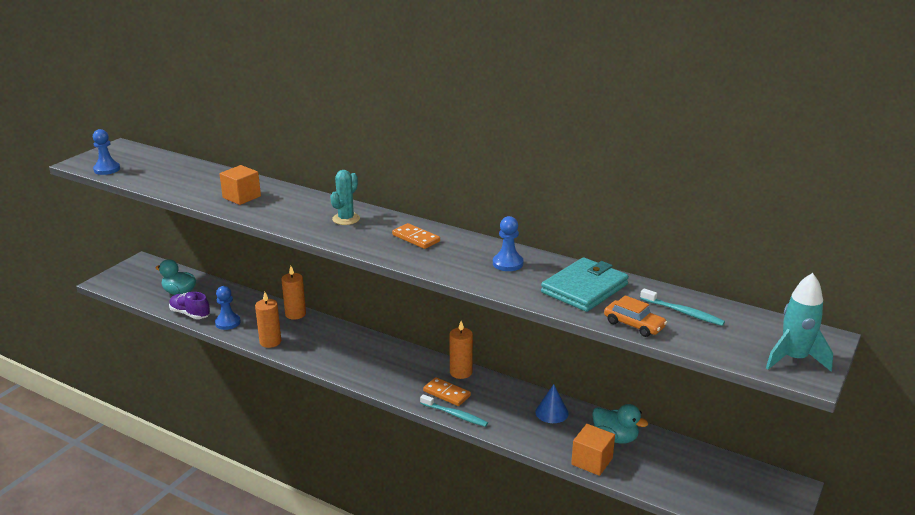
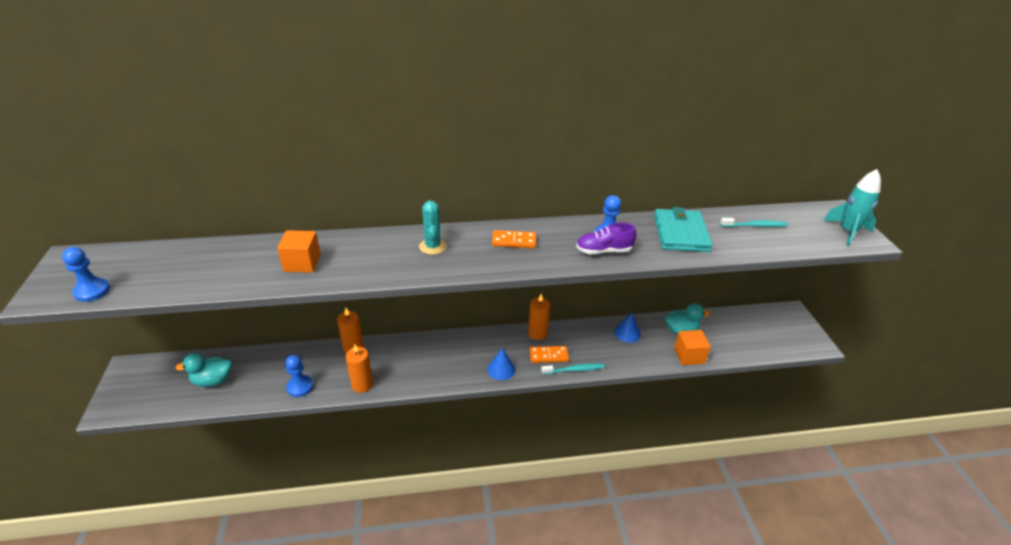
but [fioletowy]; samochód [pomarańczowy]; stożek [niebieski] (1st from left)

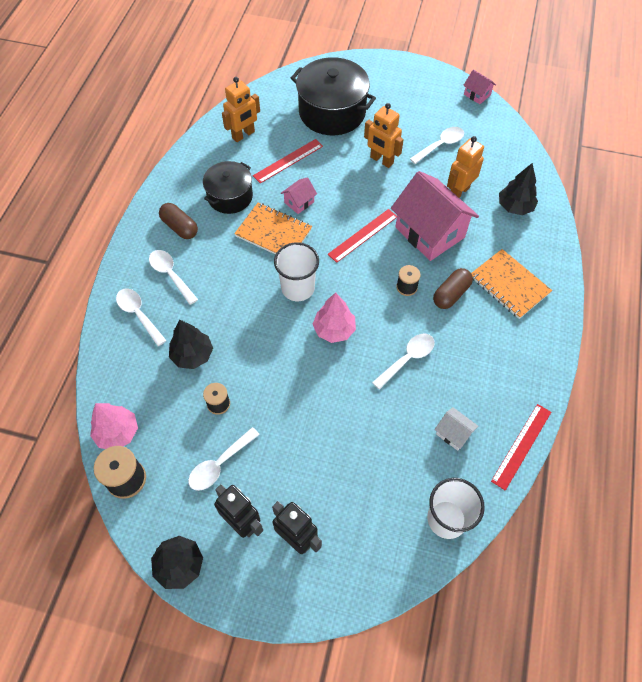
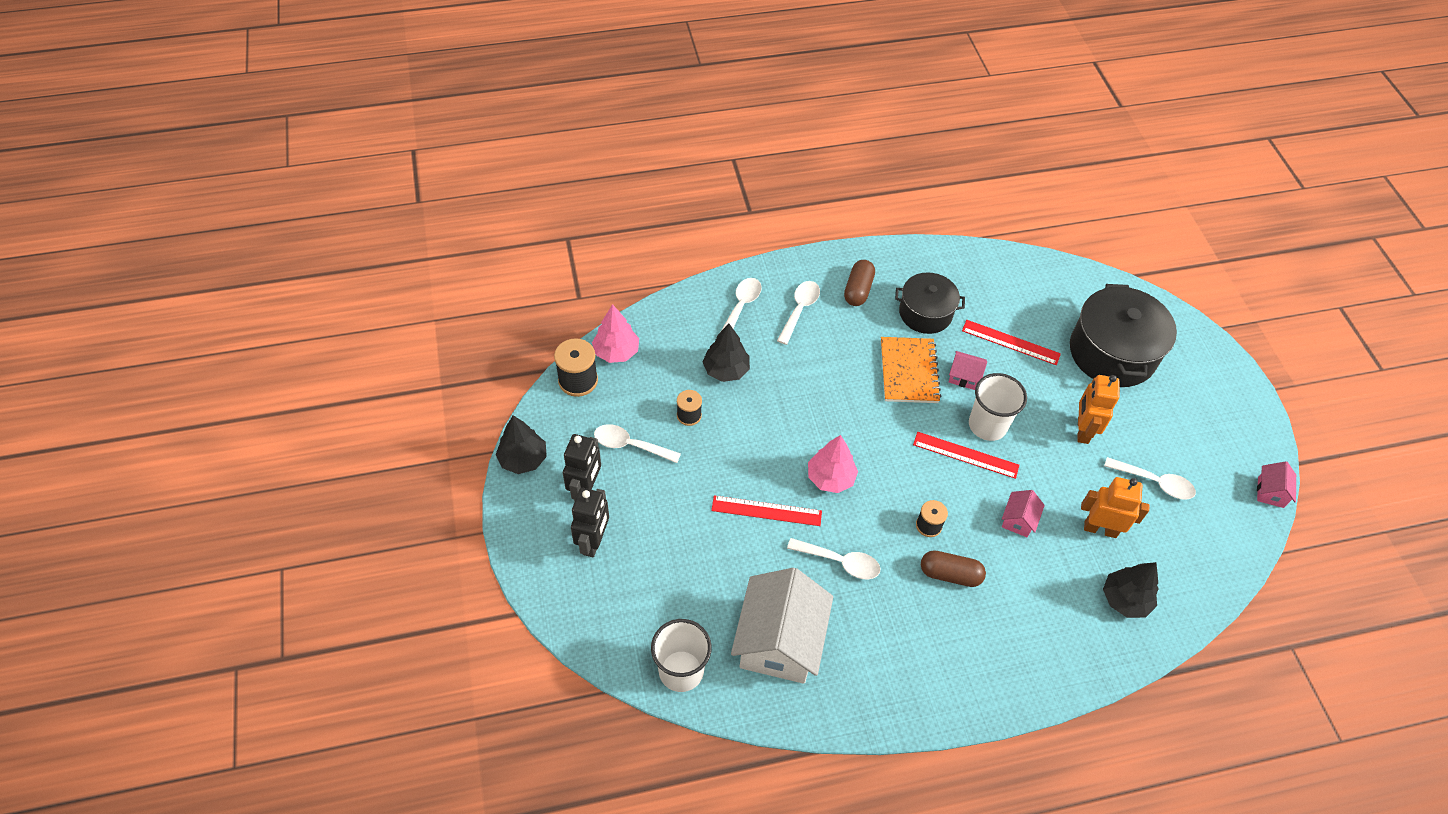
robot [pomarańczowy] (1st from left in the first image); szklanka [biały] (2nd from left); domek [różowy] (2nd from left); domek [biały]; zeszyt [pomarańczowy] (2nd from left in the first image); linijka [czerwony] (1st from left)

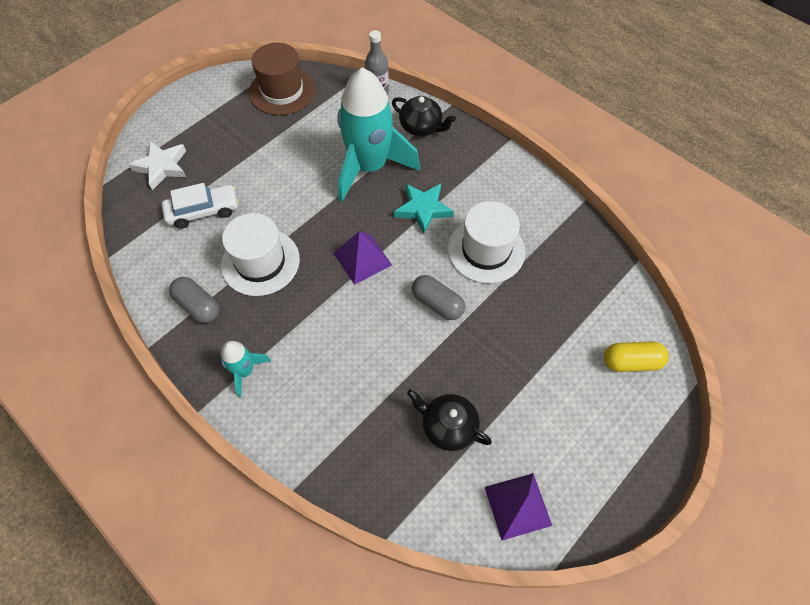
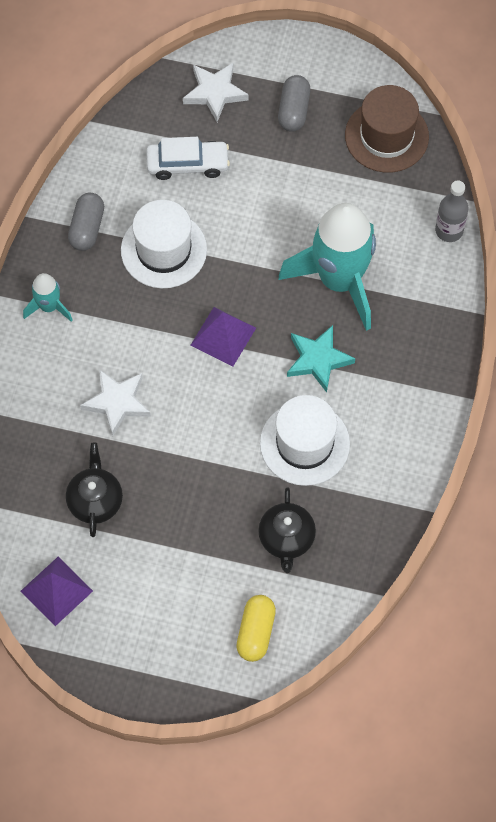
samochód [biały]; imbryk [czarny] (2nd from left); kapsułka [szary] (2nd from left); kapsułka [żółty]; gwiazda [biały] (1st from left)

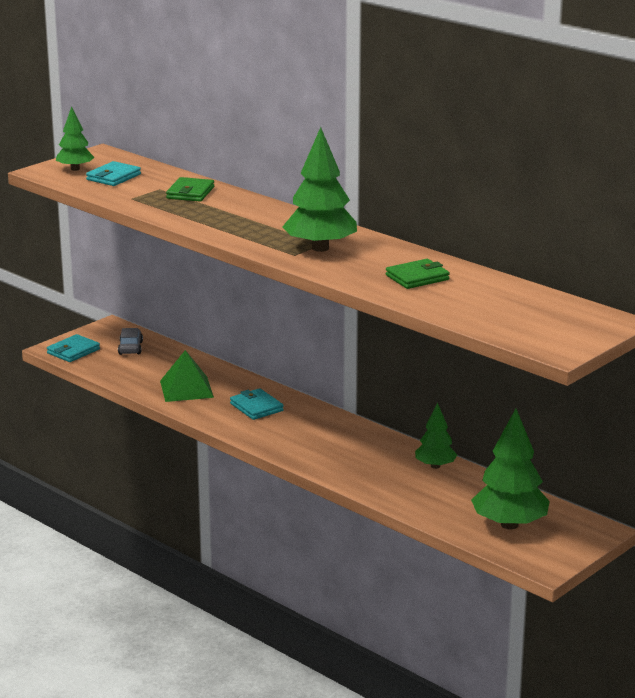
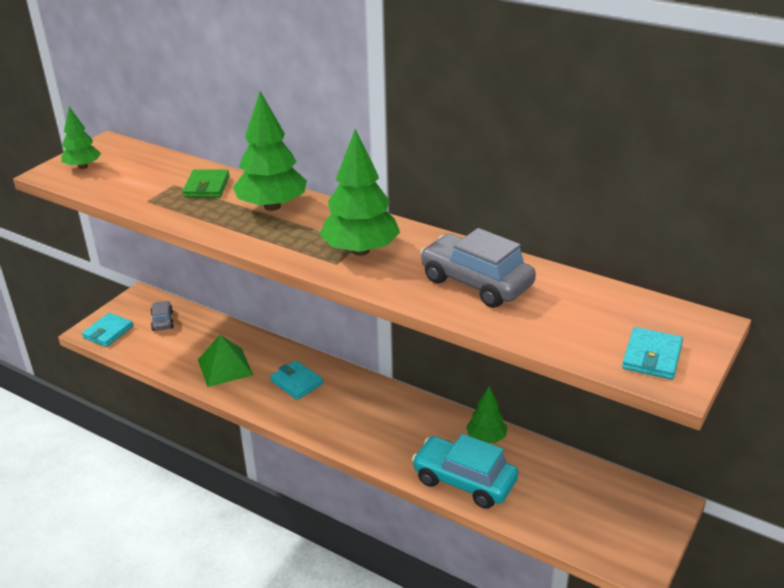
portfel [turkusowy] (3rd from left); samochód [szary] (2nd from left); drzewko [zielony] (2nd from left); samochód [turkusowy]

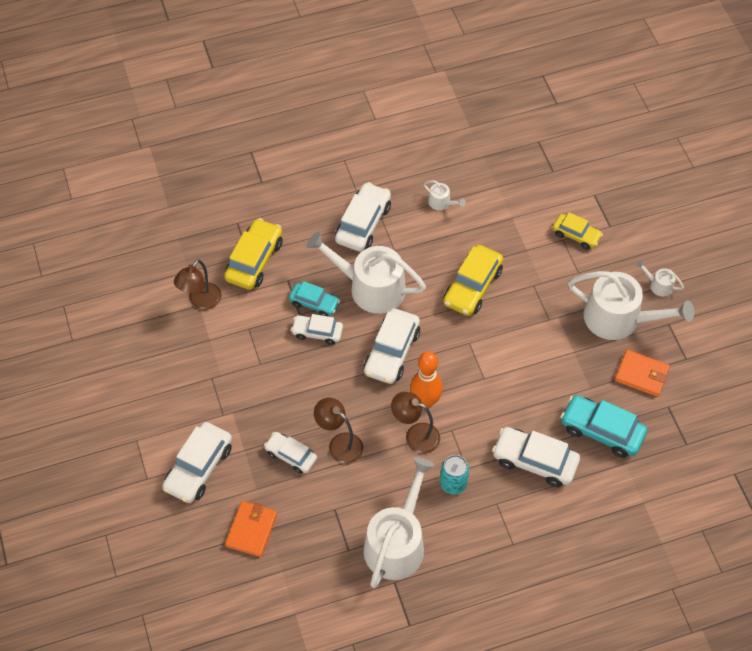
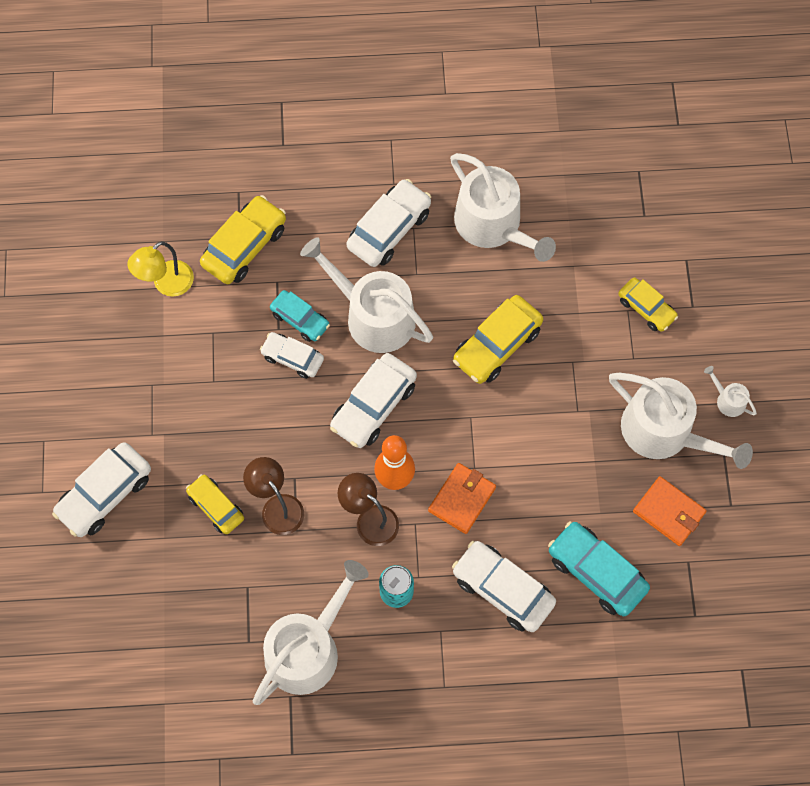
lampka [żółty]; portfel [pomarańczowy] (1st from left); samochód [żółty] (1st from left); konewka [biały] (3rd from left)

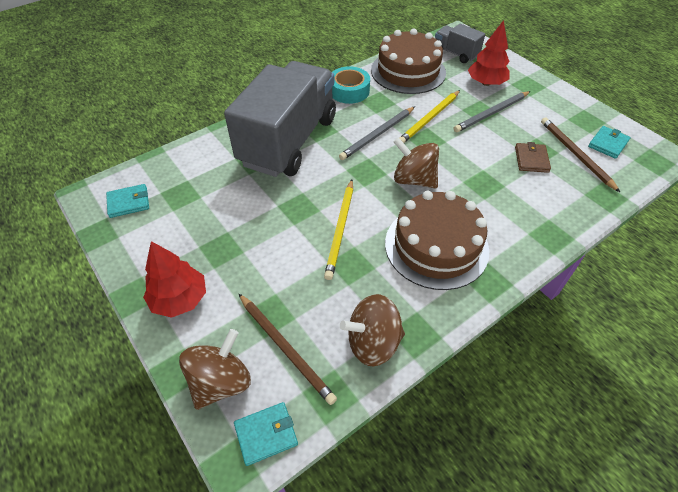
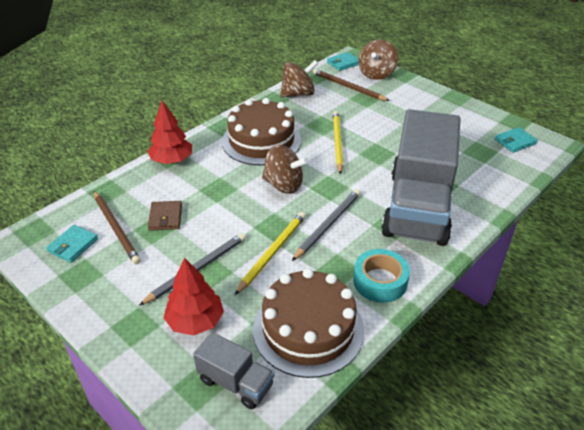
drzewko [czerwony] (1st from left)

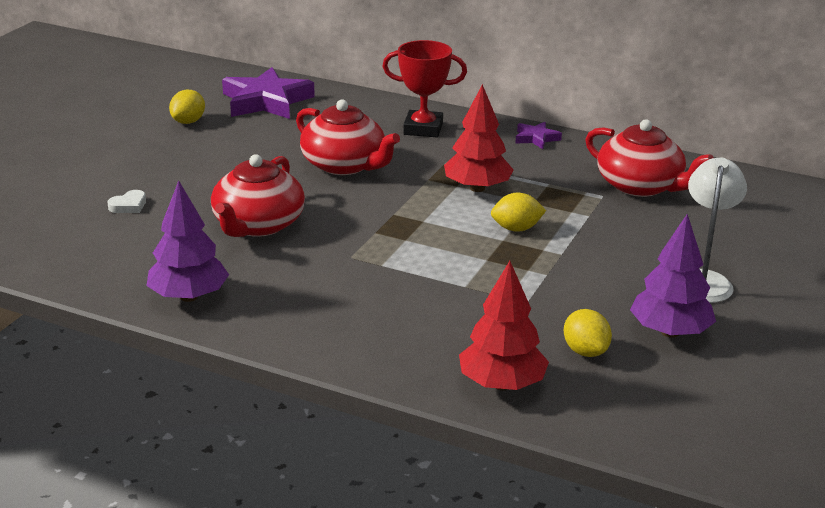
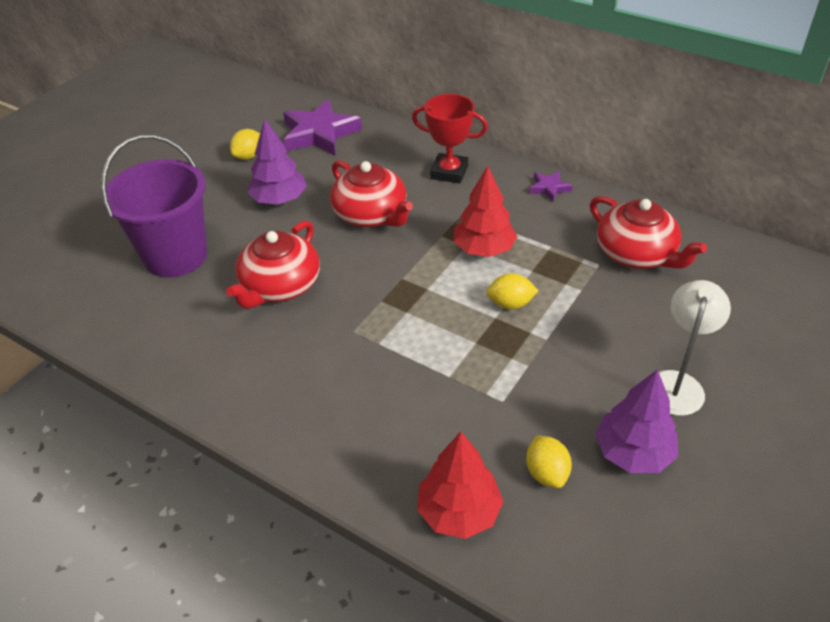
wiadro [fioletowy]; drzewko [fioletowy] (1st from left)

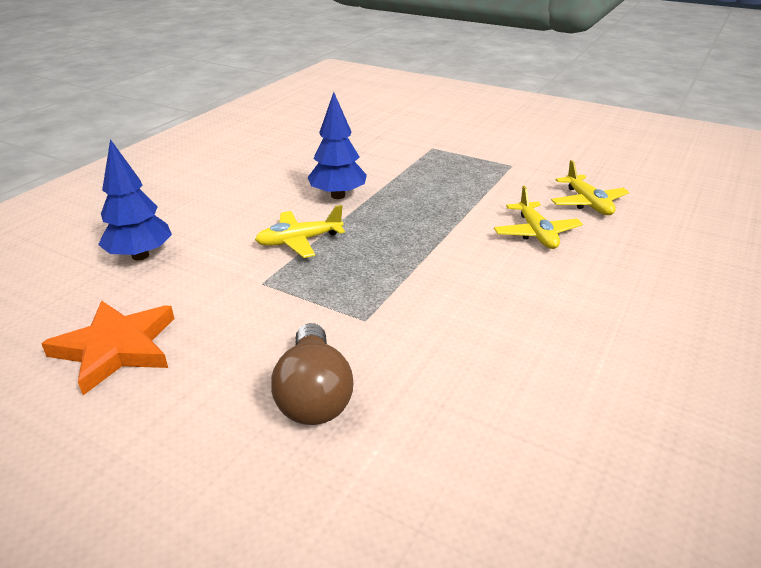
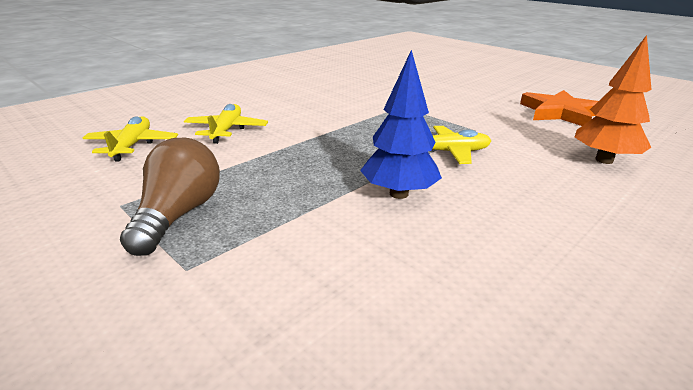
drzewko [pomarańczowy]; żarówka [brązowy]

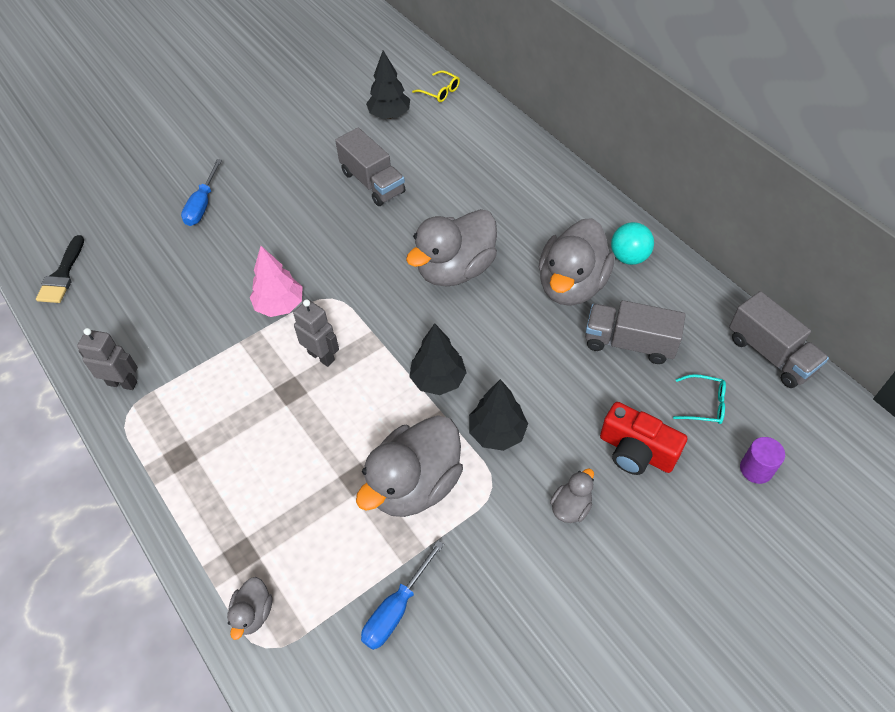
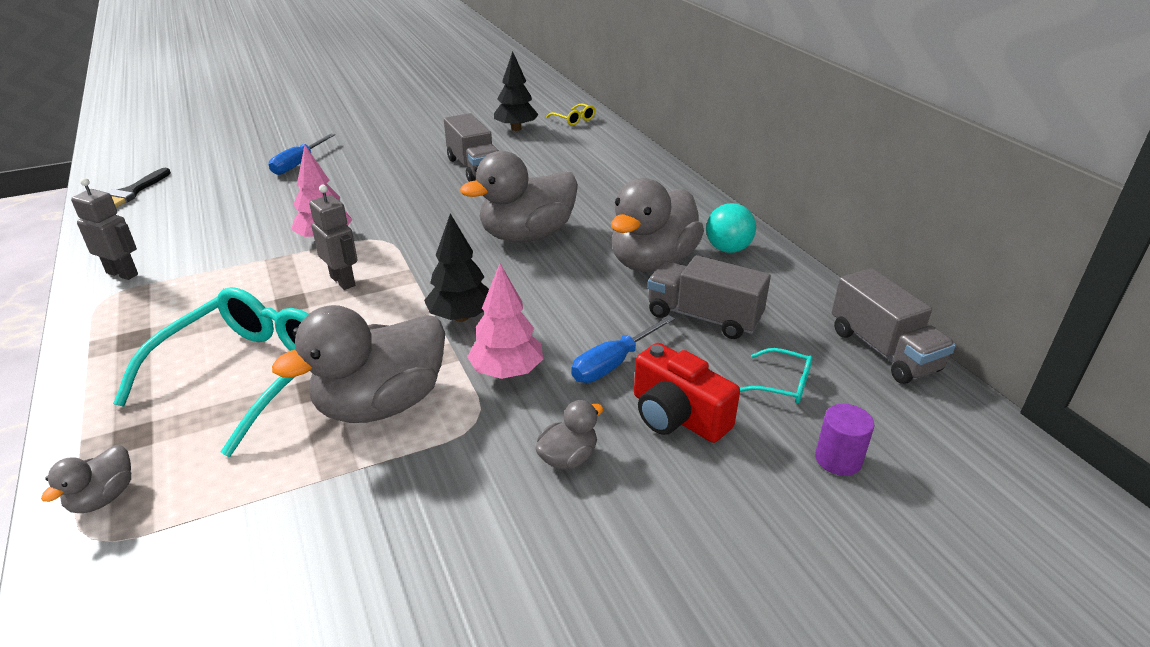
śrubokręt [niebieski] (2nd from left); drzewko [różowy] (2nd from left); okulary [turkusowy] (1st from left)

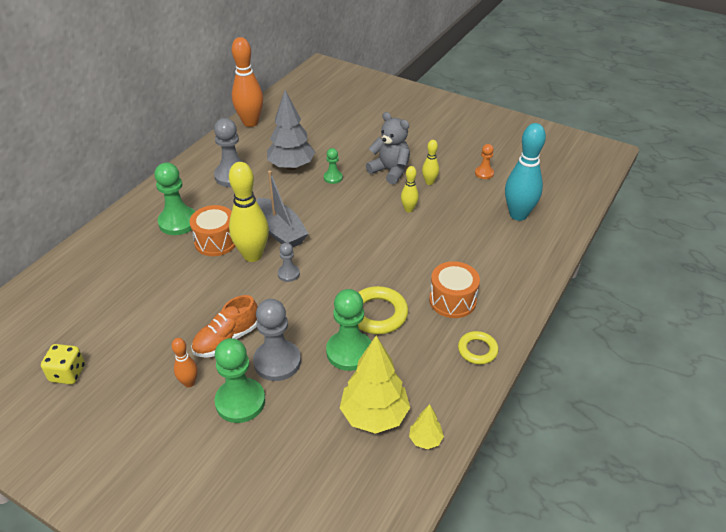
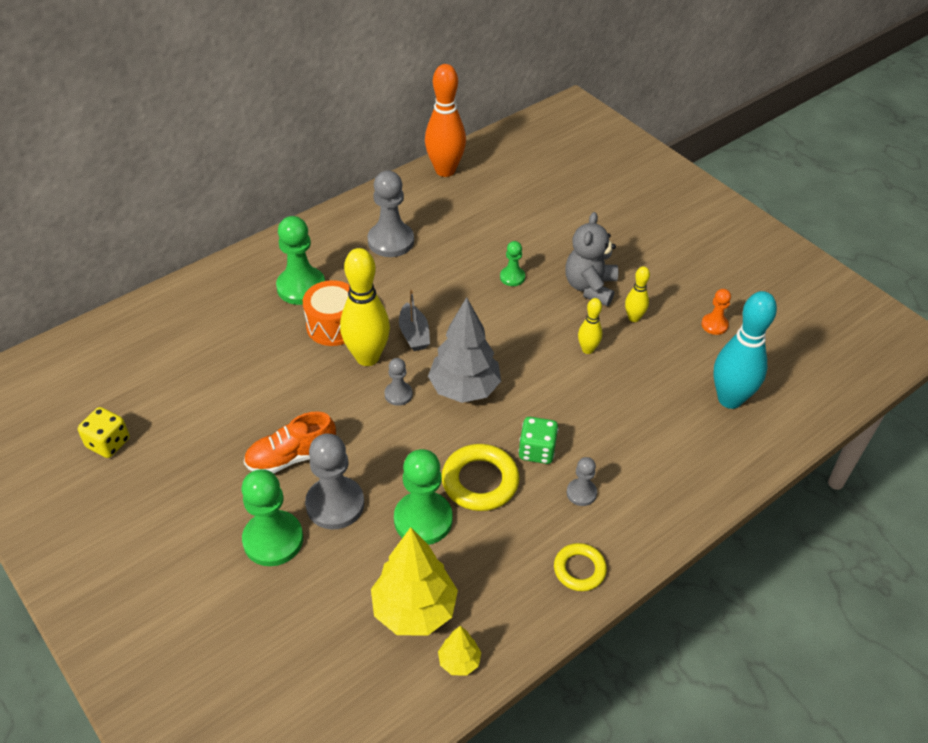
kręgiel [pomarańczowy] (1st from left in the first image); łódka [szary]; drzewko [szary]; miś [szary]; pionek [szary] (4th from left); kostka do gry [zielony]

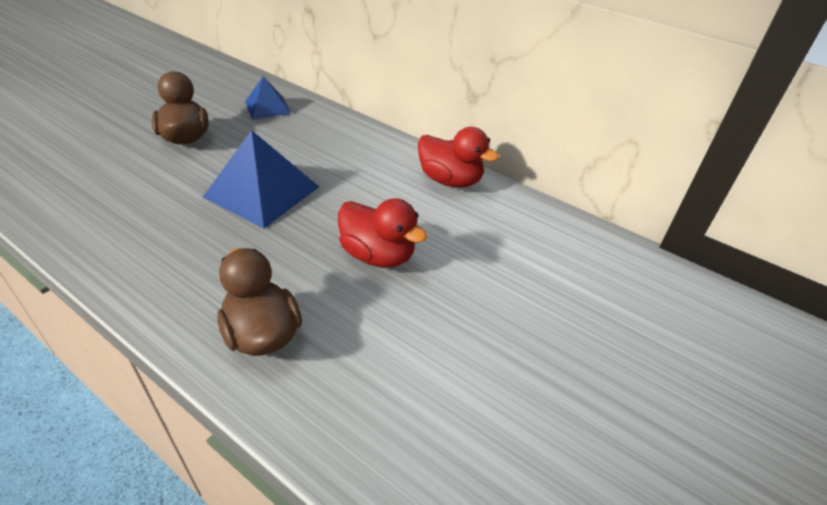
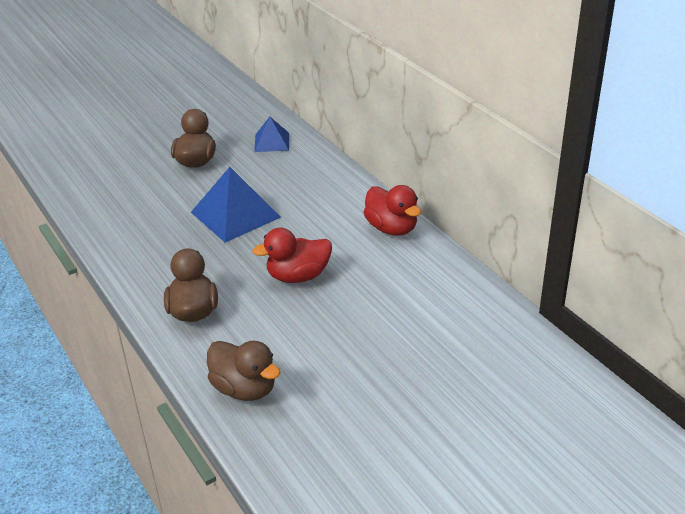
kaczka [czerwony] (1st from left); kaczka [brązowy] (3rd from left)

